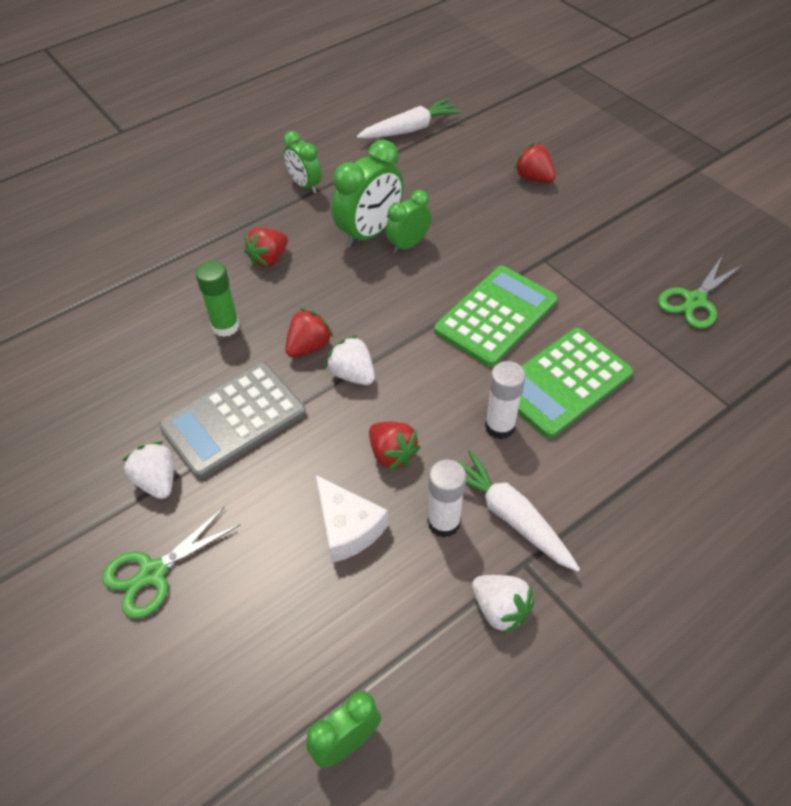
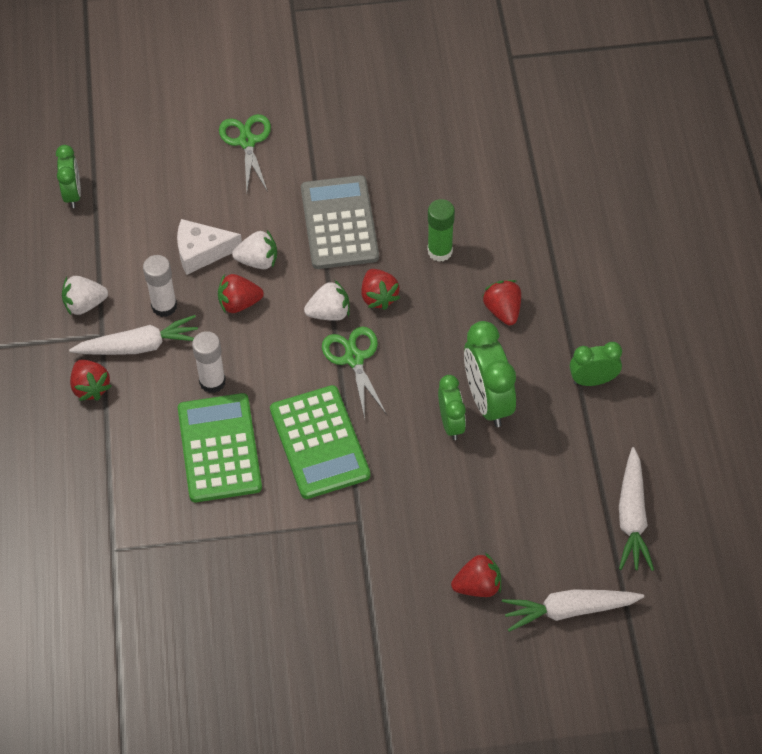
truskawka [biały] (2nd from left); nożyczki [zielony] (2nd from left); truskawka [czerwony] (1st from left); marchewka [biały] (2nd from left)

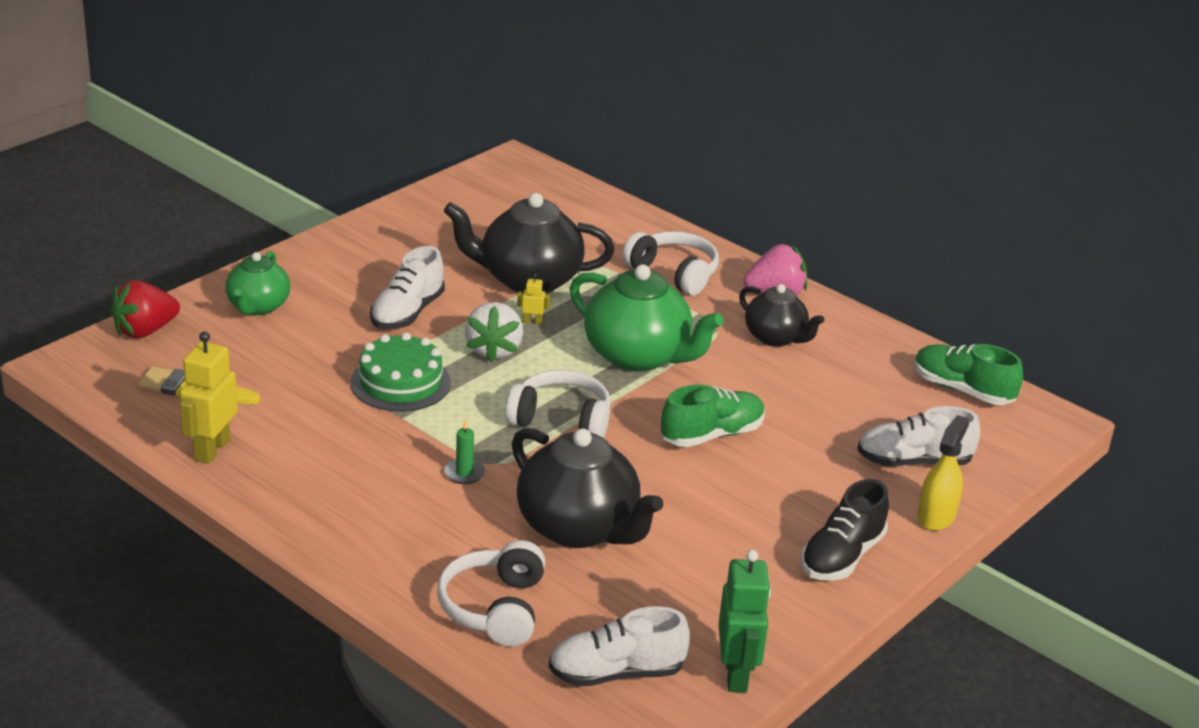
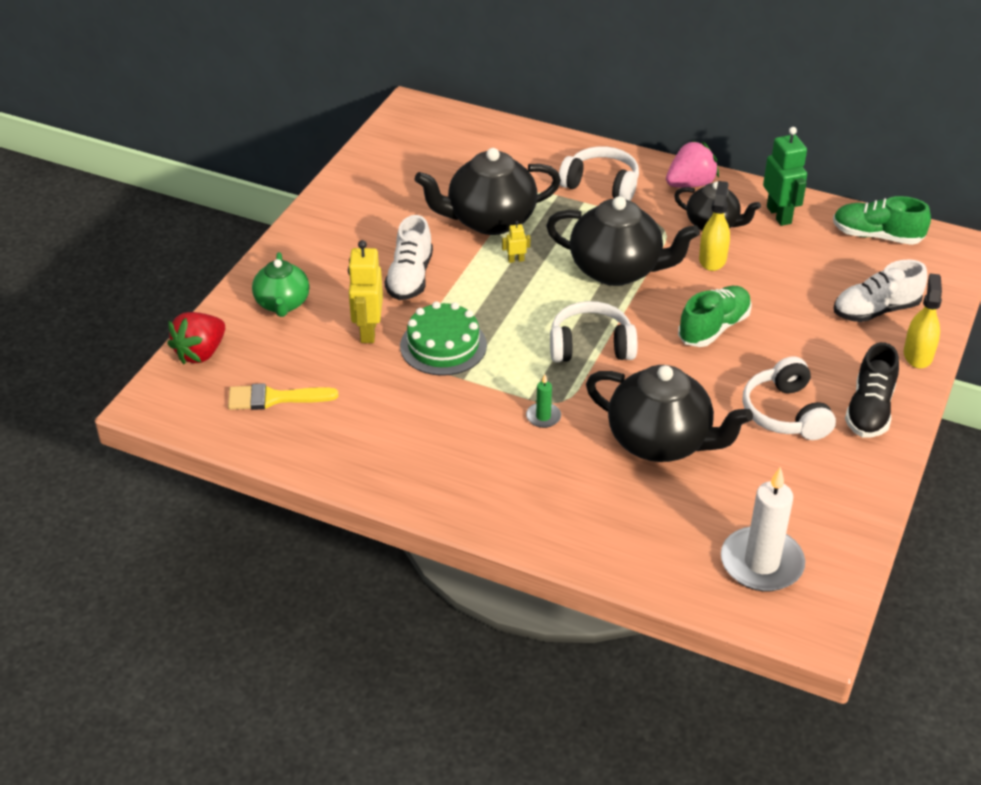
robot [żółty] (1st from left); słuchawki [biały] (3rd from left); truskawka [biały]; świeca [biały]; imbryk [czarny] (2nd from left); robot [zielony]; spryskiwacz [żółty] (1st from left)

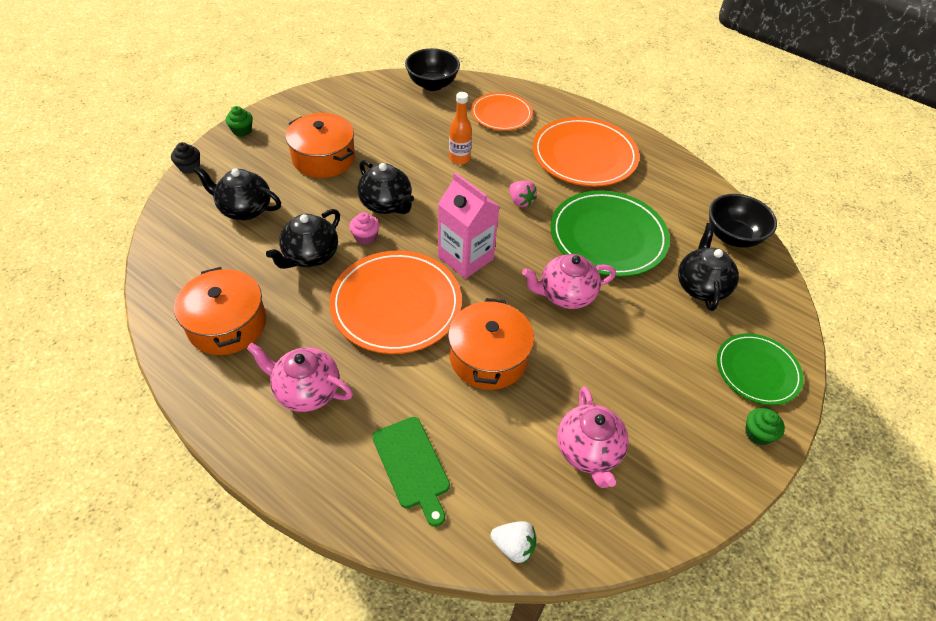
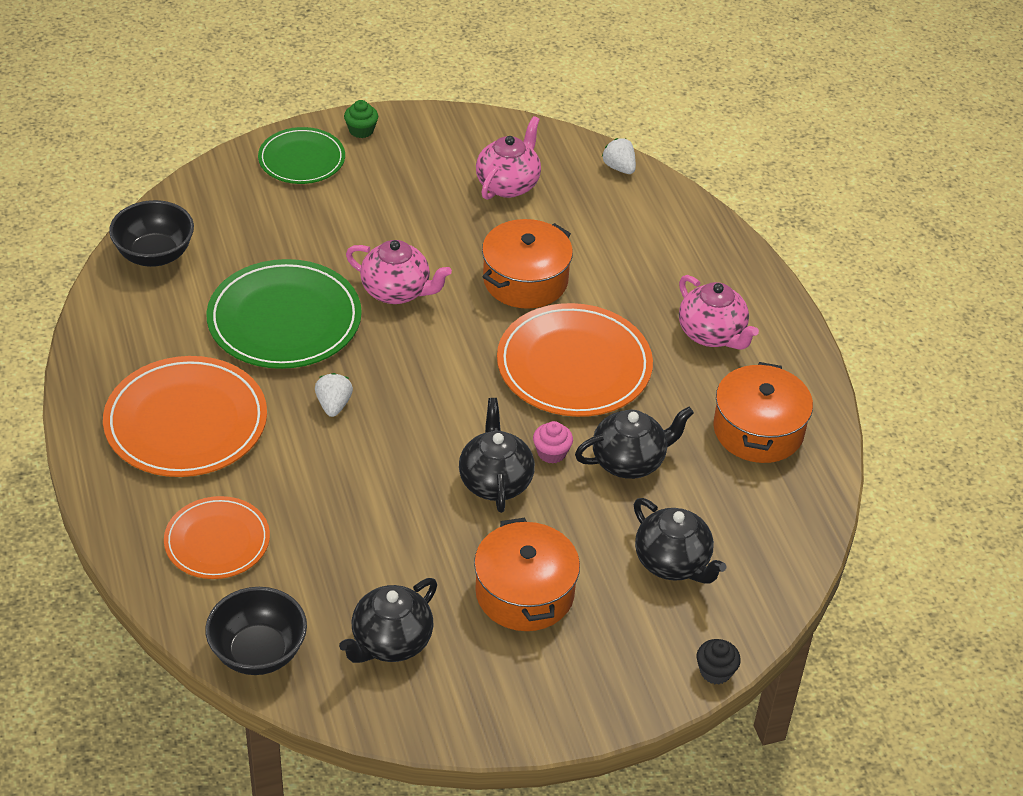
muffinka [zielony] (1st from left in the first image); deska do krojenia [zielony]; karton mleka [różowy]; butelka [pomarańczowy]; truskawka [biały] (1st from left); imbryk [czarny] (1st from left)

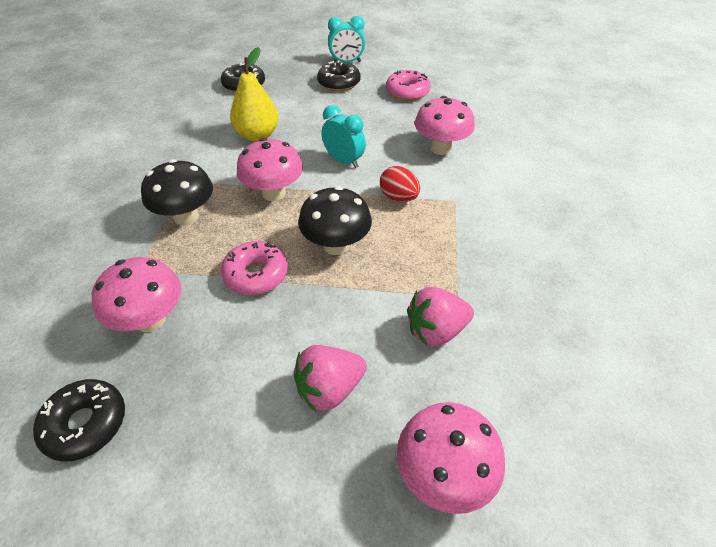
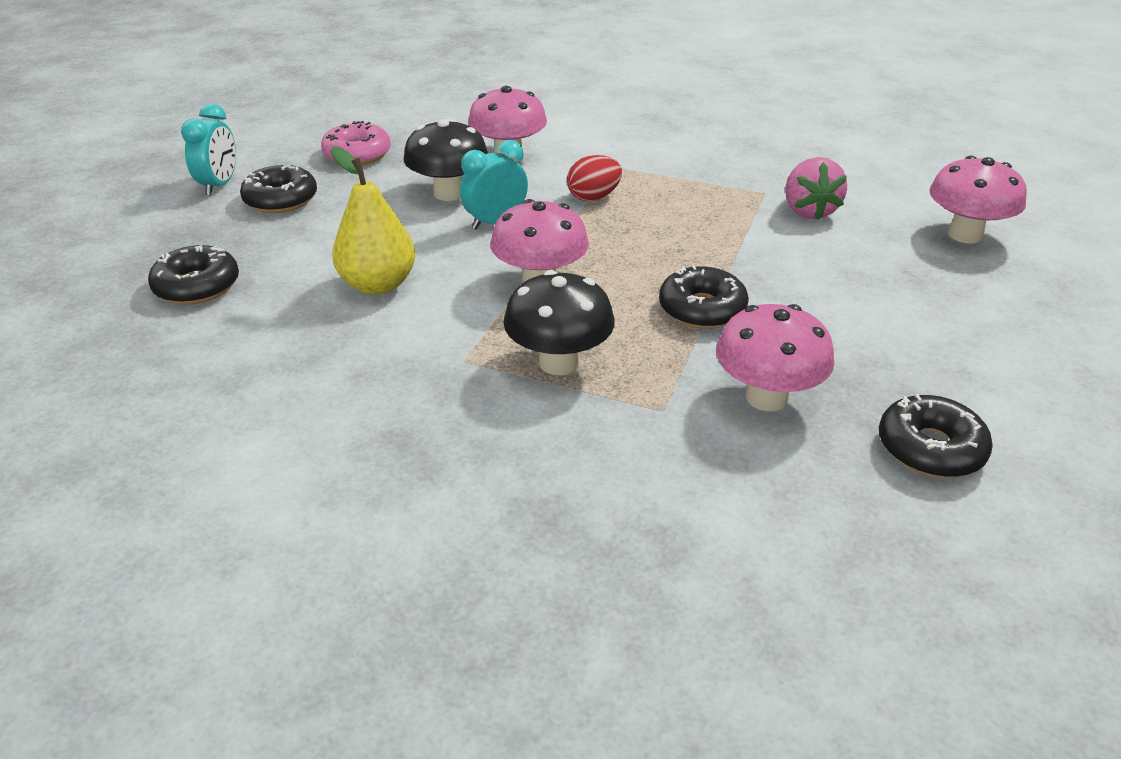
donut [czarny] (3rd from left); truskawka [różowy] (1st from left in the first image); grzyb [czarny] (1st from left)

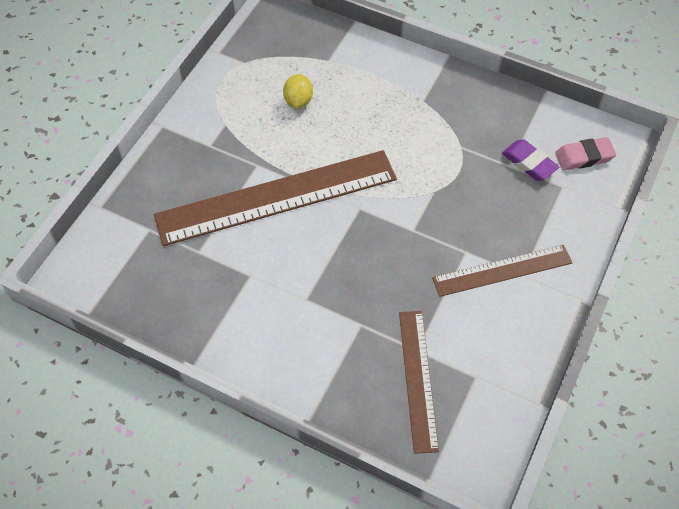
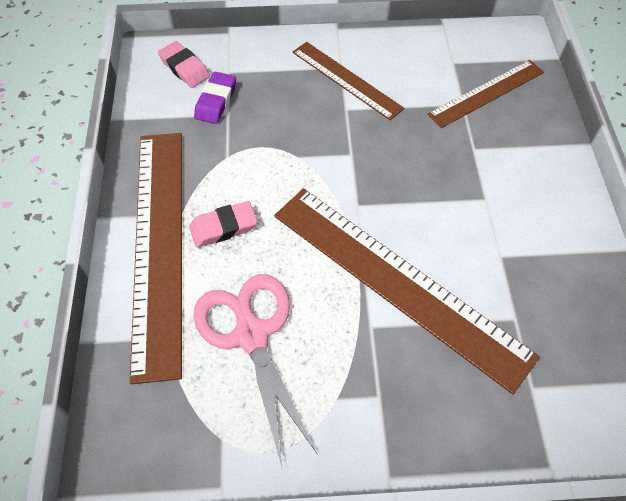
nożyczki [różowy]; linijka [brązowy] (1st from left); gumka do mazania [różowy] (2nd from left)

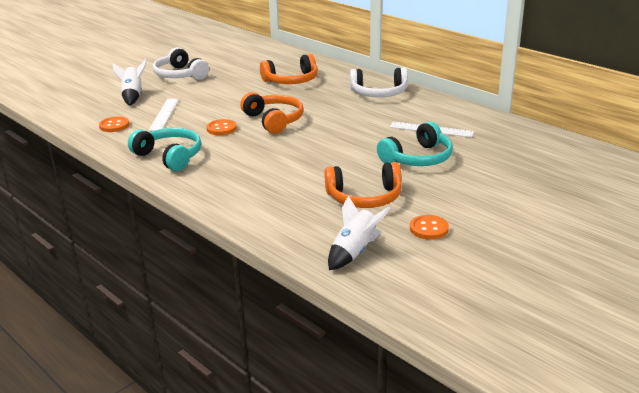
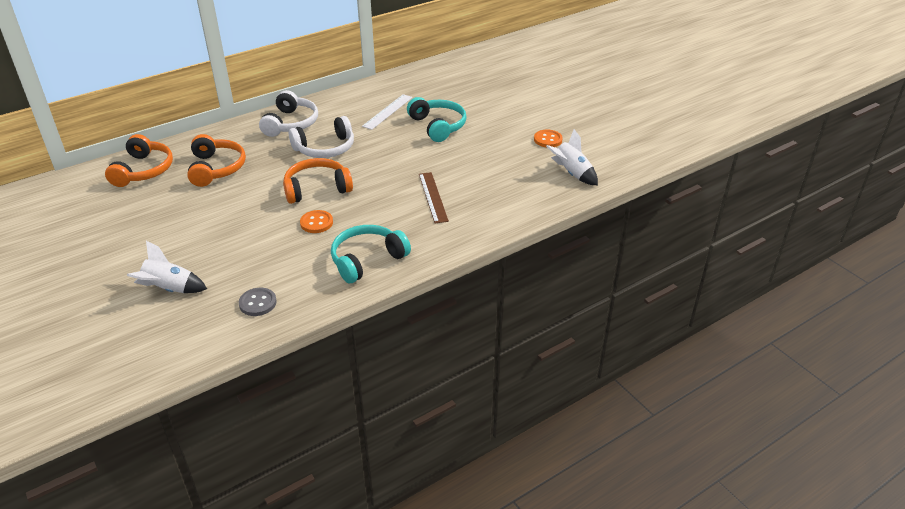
guzik [szary]; linijka [biały] (1st from left in the first image); słuchawki [biały] (2nd from left); słuchawki [pomarańczowy] (1st from left); linijka [brązowy]

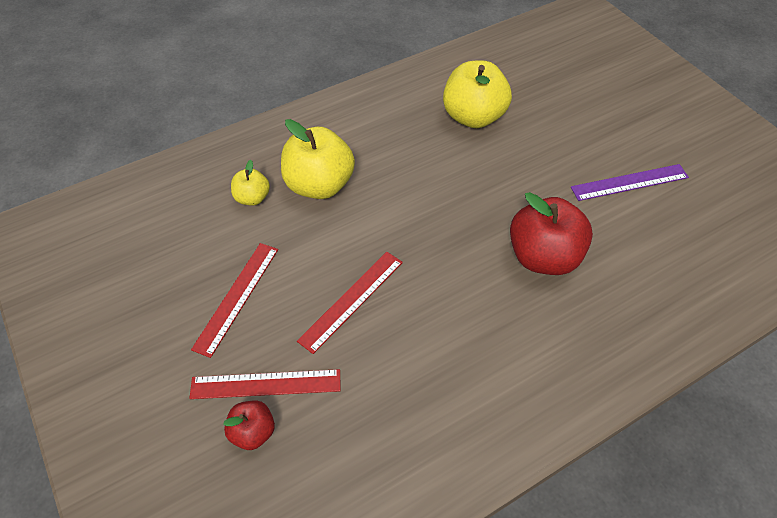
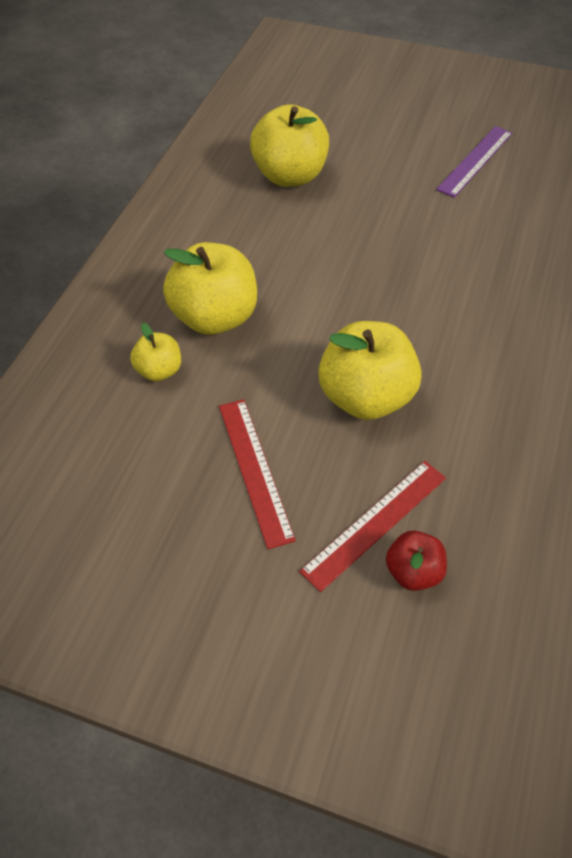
jabłko [żółty] (4th from left); jabłko [czerwony] (2nd from left in the first image)

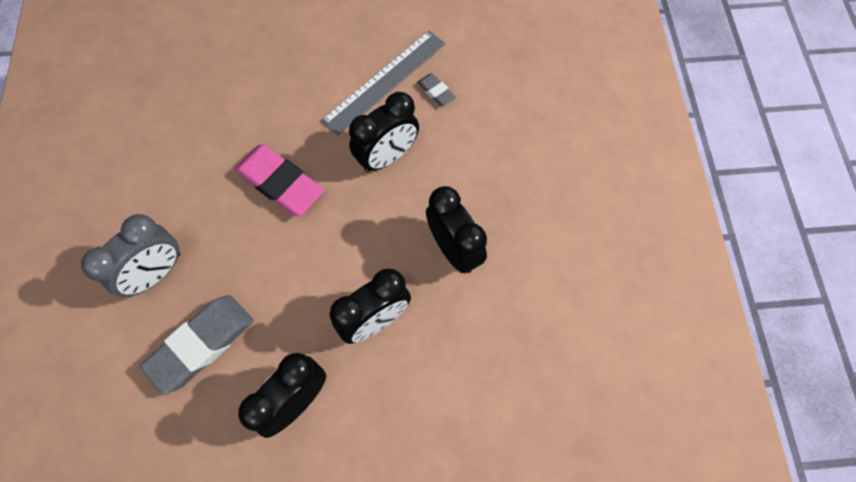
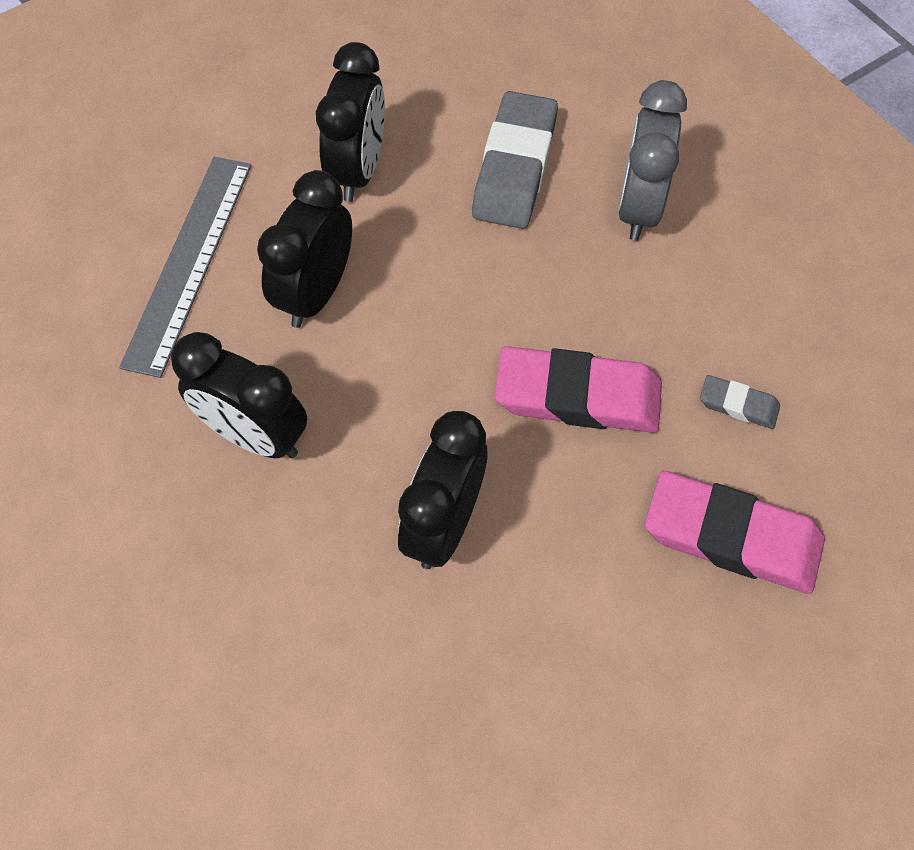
linijka [szary]; gumka do mazania [szary] (2nd from left); gumka do mazania [różowy] (2nd from left)

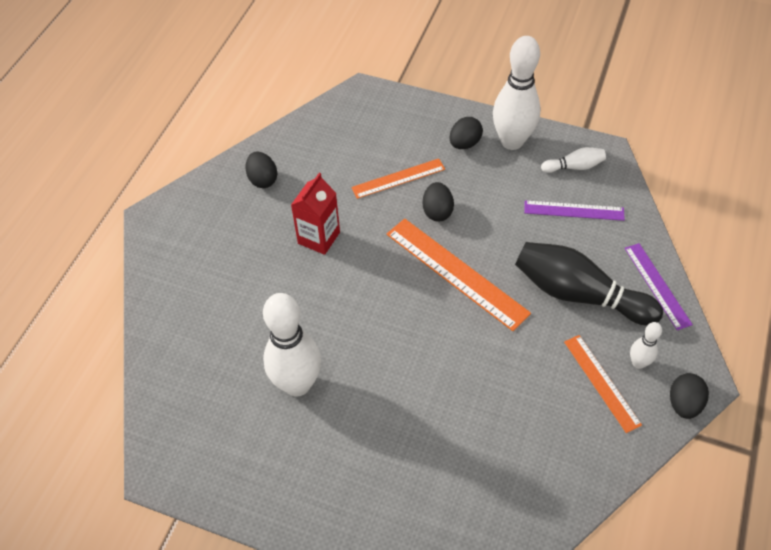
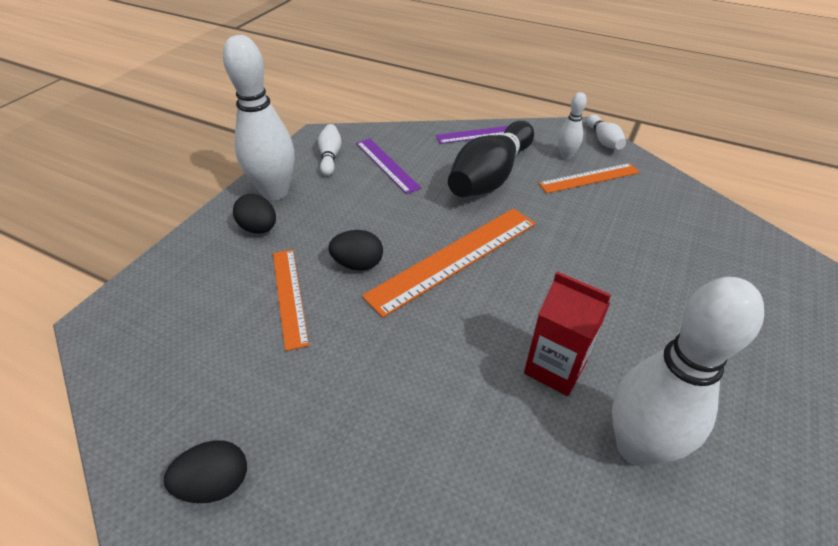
karton mleka [czerwony]; linijka [fioletowy] (1st from left); kręgiel [biały] (4th from left)

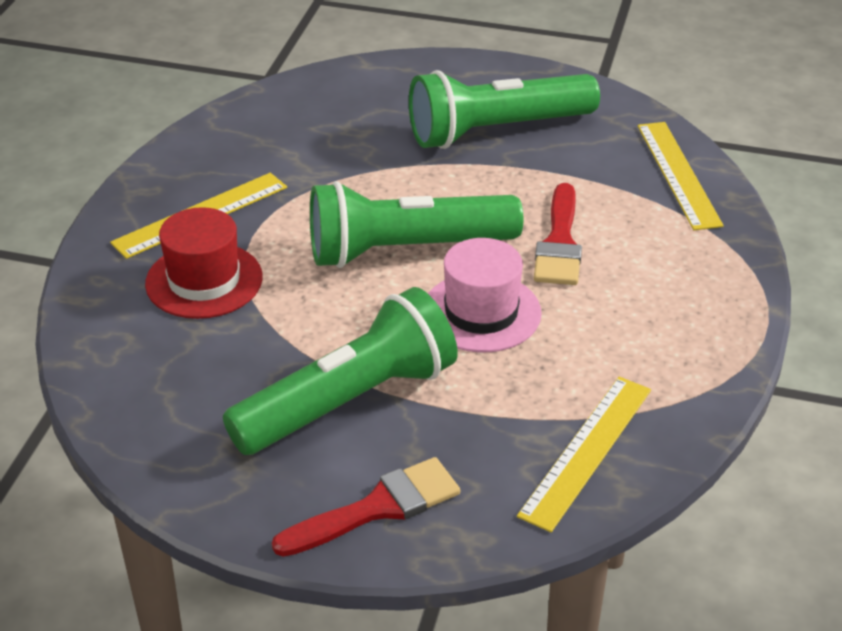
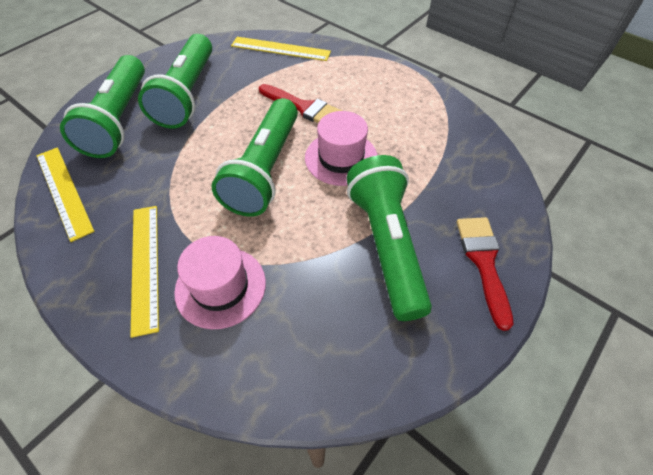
kapelusz [różowy] (1st from left); linijka [żółty] (1st from left); latarka [zielony] (1st from left)

